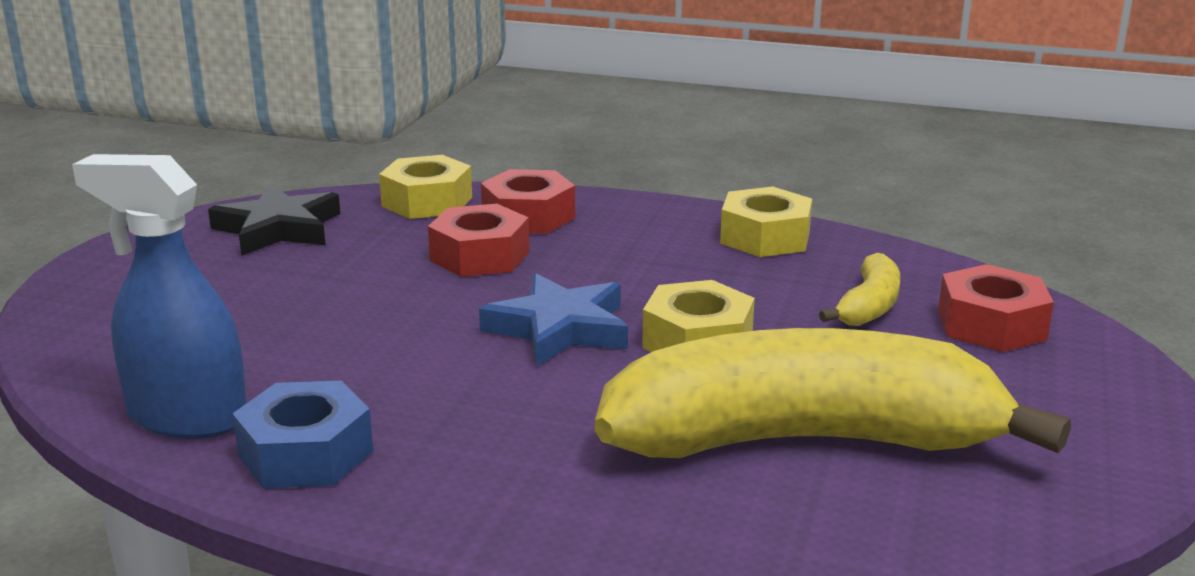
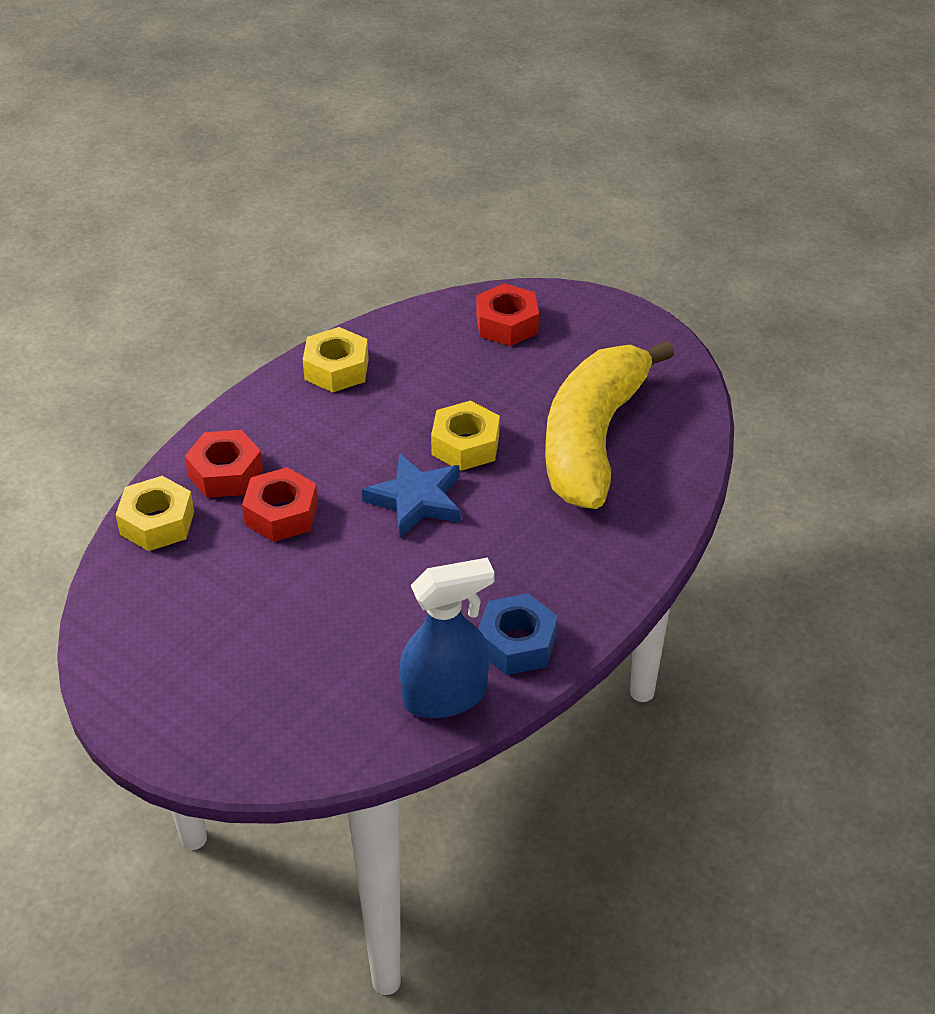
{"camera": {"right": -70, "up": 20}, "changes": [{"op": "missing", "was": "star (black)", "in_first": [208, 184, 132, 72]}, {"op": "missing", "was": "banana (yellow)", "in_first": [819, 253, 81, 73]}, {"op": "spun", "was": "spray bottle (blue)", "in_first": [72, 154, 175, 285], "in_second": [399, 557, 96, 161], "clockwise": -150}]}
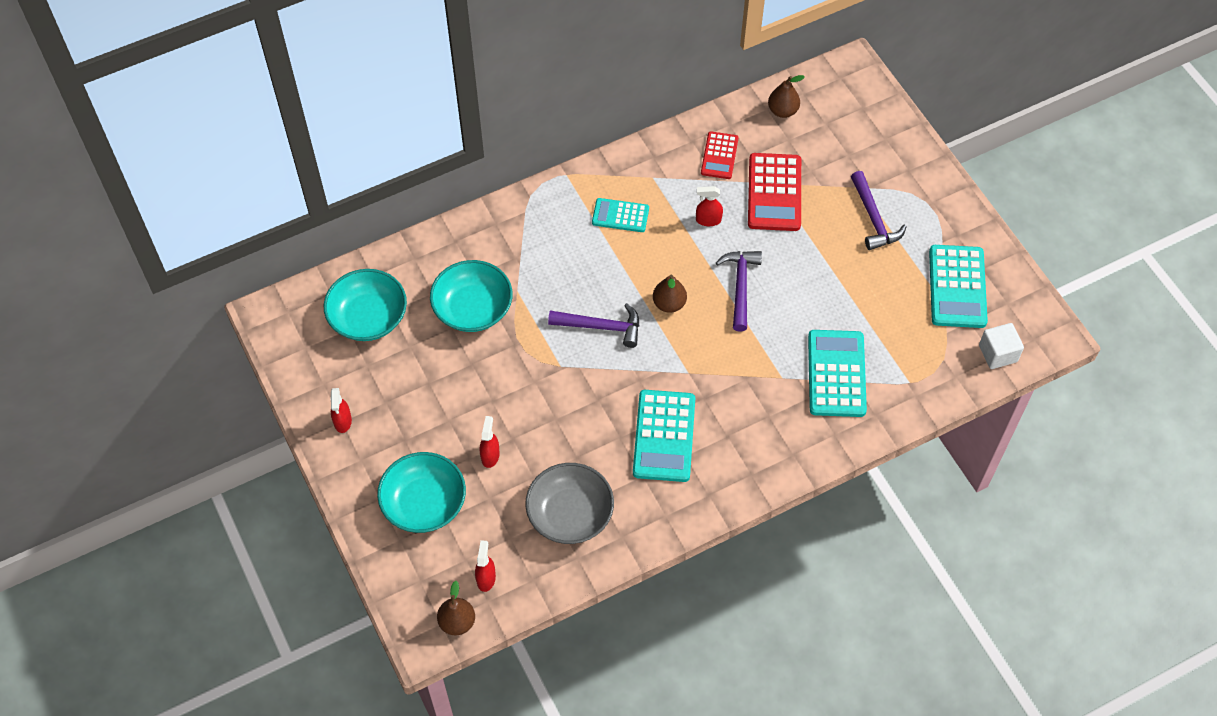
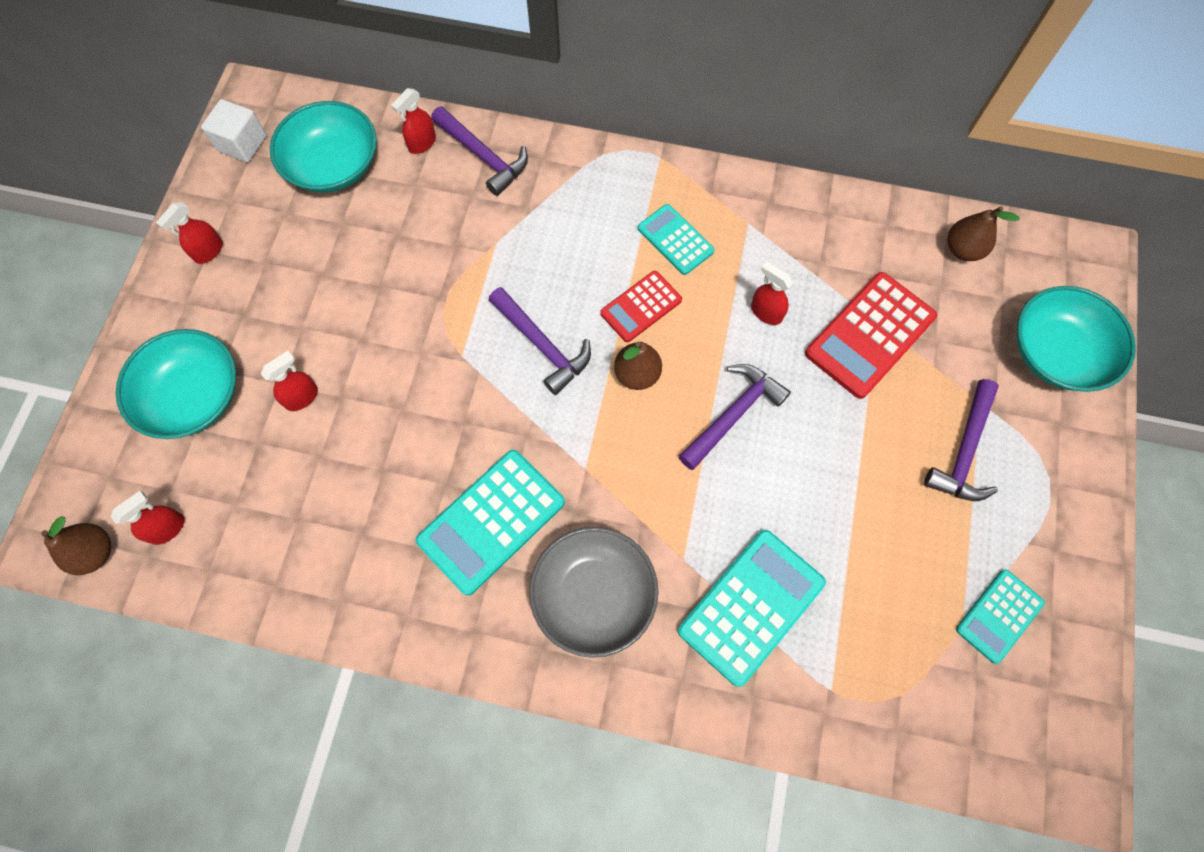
{"camera": {"right": 40, "up": 10}, "changes": [{"op": "appeared", "now": "spray bottle (red)", "in_second": [391, 88, 45, 66]}, {"op": "appeared", "now": "hammer (purple)", "in_second": [431, 106, 97, 90]}, {"op": "relocated", "was": "bowl (turquoise)", "in_first": [430, 260, 83, 72], "in_second": [1017, 286, 119, 106]}, {"op": "relocated", "was": "bowl (grey)", "in_first": [525, 463, 89, 81], "in_second": [529, 527, 130, 131]}, {"op": "relocated", "was": "calculator (red)", "in_first": [701, 131, 38, 48], "in_second": [600, 271, 82, 71]}, {"op": "relocated", "was": "cube (white)", "in_first": [979, 323, 45, 46], "in_second": [201, 99, 66, 63]}, {"op": "size", "was": "calculator (turquoise)", "in_first": [929, 245, 59, 83], "in_second": [956, 569, 89, 95], "ratio": 0.6}]}
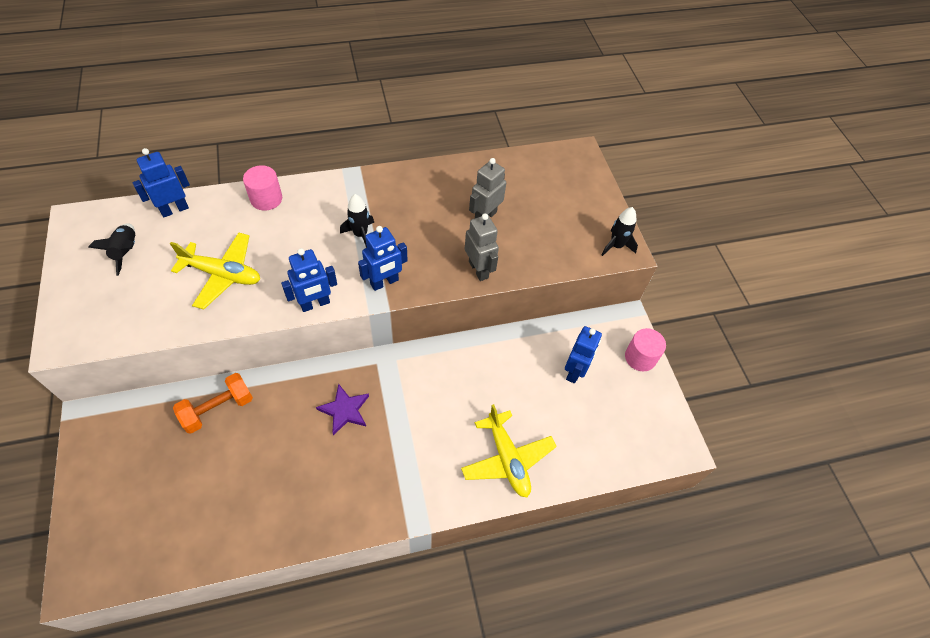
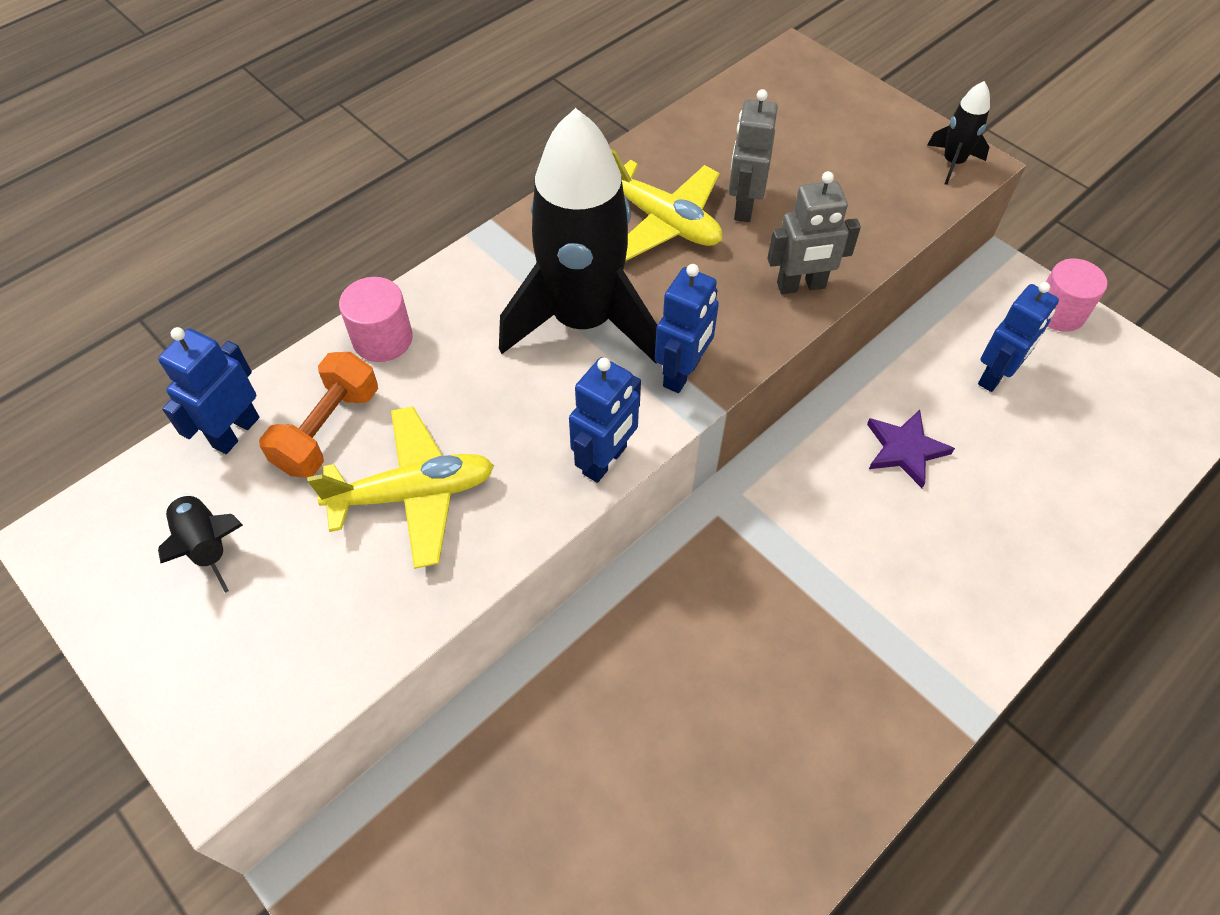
{"camera": {"right": -25, "up": 0}, "changes": [{"op": "relocated", "was": "dumbbell (orange)", "in_first": [173, 373, 80, 61], "in_second": [259, 352, 119, 126]}, {"op": "relocated", "was": "star (purple)", "in_first": [316, 384, 53, 51], "in_second": [867, 410, 88, 78]}, {"op": "relocated", "was": "plane (yellow)", "in_first": [461, 404, 96, 93], "in_second": [611, 149, 111, 112]}, {"op": "spun", "was": "robot (grey)", "in_first": [465, 213, 34, 68], "in_second": [767, 171, 94, 123], "clockwise": 135}, {"op": "spun", "was": "robot (blue)", "in_first": [565, 326, 37, 57], "in_second": [978, 282, 81, 110], "clockwise": 45}, {"op": "size", "was": "rocket (black)", "in_first": [340, 194, 34, 54], "in_second": [499, 108, 158, 256], "ratio": 2.37}]}
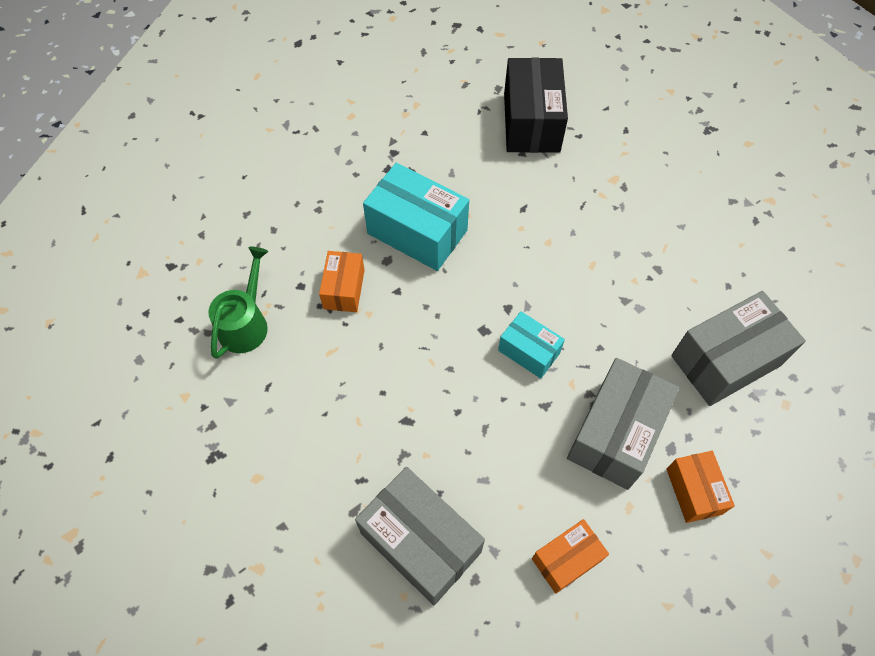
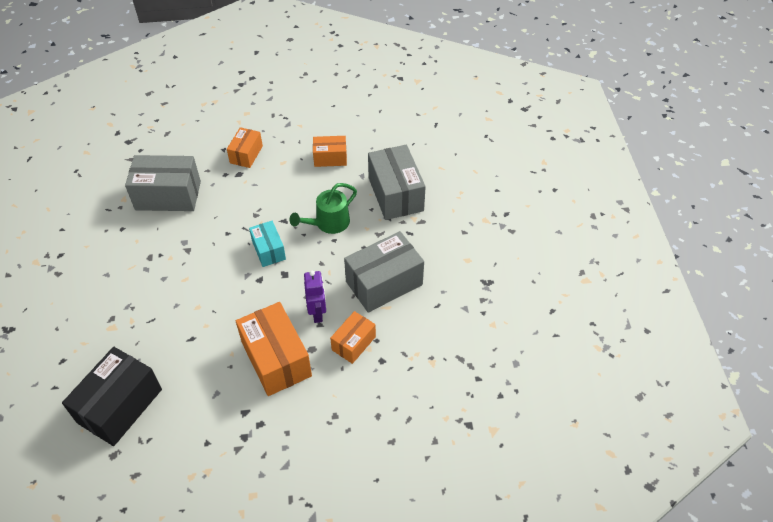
{"camera": {"right": -150, "up": -10}, "changes": [{"op": "appeared", "now": "robot (purple)", "in_second": [304, 271, 22, 52]}, {"op": "relocated", "was": "watering can (green)", "in_first": [208, 247, 60, 112], "in_second": [290, 183, 67, 51]}, {"op": "relocated", "was": "box (grey)", "in_first": [567, 358, 113, 132], "in_second": [344, 231, 80, 82]}, {"op": "colour", "was": "box (turquoise)", "now": "box (orange)", "in_first": [363, 163, 106, 108], "in_second": [236, 302, 76, 94]}]}
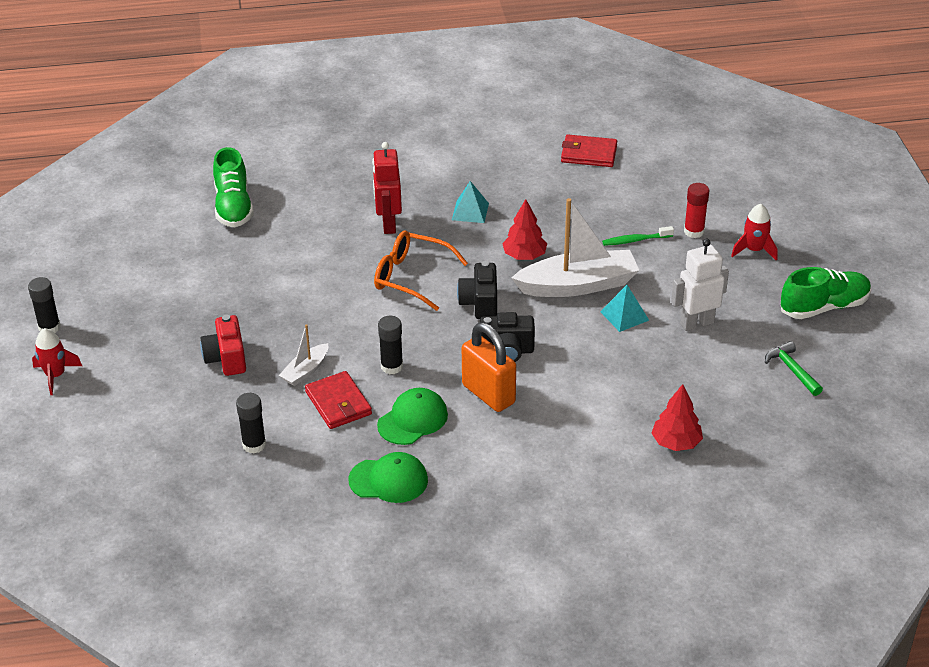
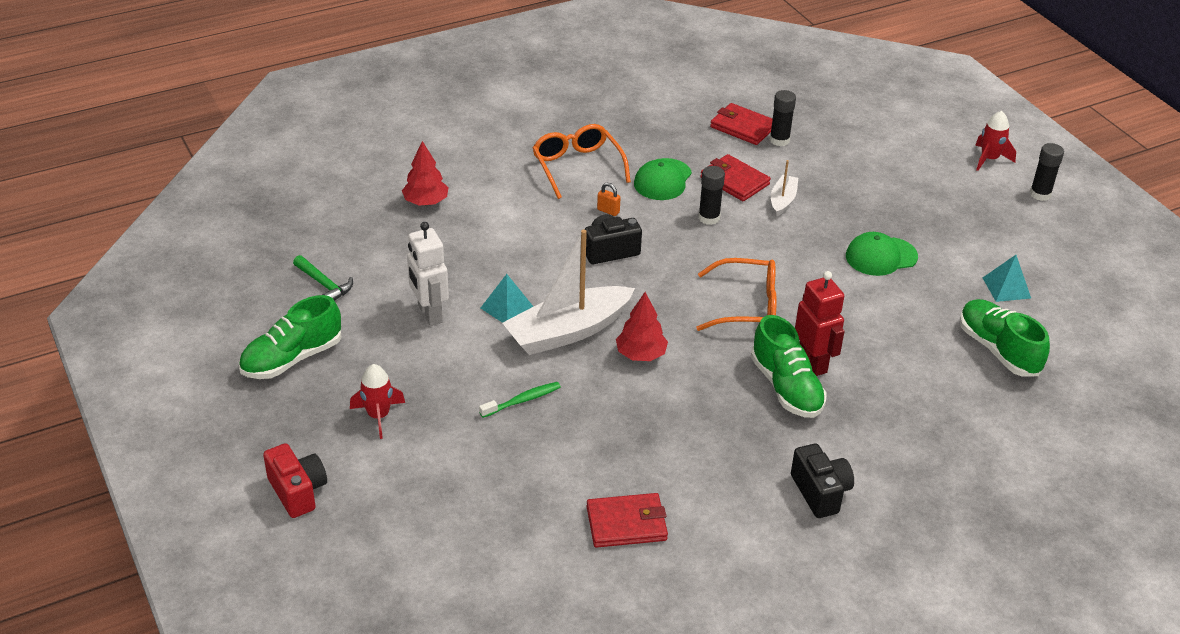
{"camera": {"right": 160, "up": 0}, "changes": [{"op": "missing", "was": "glue stick (red)", "in_first": [684, 183, 25, 55]}, {"op": "appeared", "now": "glasses (orange)", "in_second": [533, 124, 98, 75]}, {"op": "appeared", "now": "wallet (red)", "in_second": [710, 103, 63, 42]}, {"op": "appeared", "now": "shoe (green)", "in_second": [751, 315, 76, 103]}, {"op": "relocated", "was": "camera (red)", "in_first": [200, 315, 46, 61], "in_second": [263, 443, 64, 75]}, {"op": "relocated", "was": "cap (green)", "in_first": [348, 452, 80, 51], "in_second": [846, 232, 72, 44]}, {"op": "relocated", "was": "pyramid (turquoise)", "in_first": [452, 181, 37, 42], "in_second": [983, 255, 48, 47]}, {"op": "relocated", "was": "camera (black)", "in_first": [457, 261, 40, 58], "in_second": [791, 444, 63, 74]}, {"op": "spun", "was": "robot (white)", "in_first": [671, 238, 58, 93], "in_second": [407, 222, 42, 104], "clockwise": 105}, {"op": "size", "was": "padlock (orange)", "in_first": [462, 322, 54, 90], "in_second": [597, 183, 24, 33], "ratio": 0.4}]}
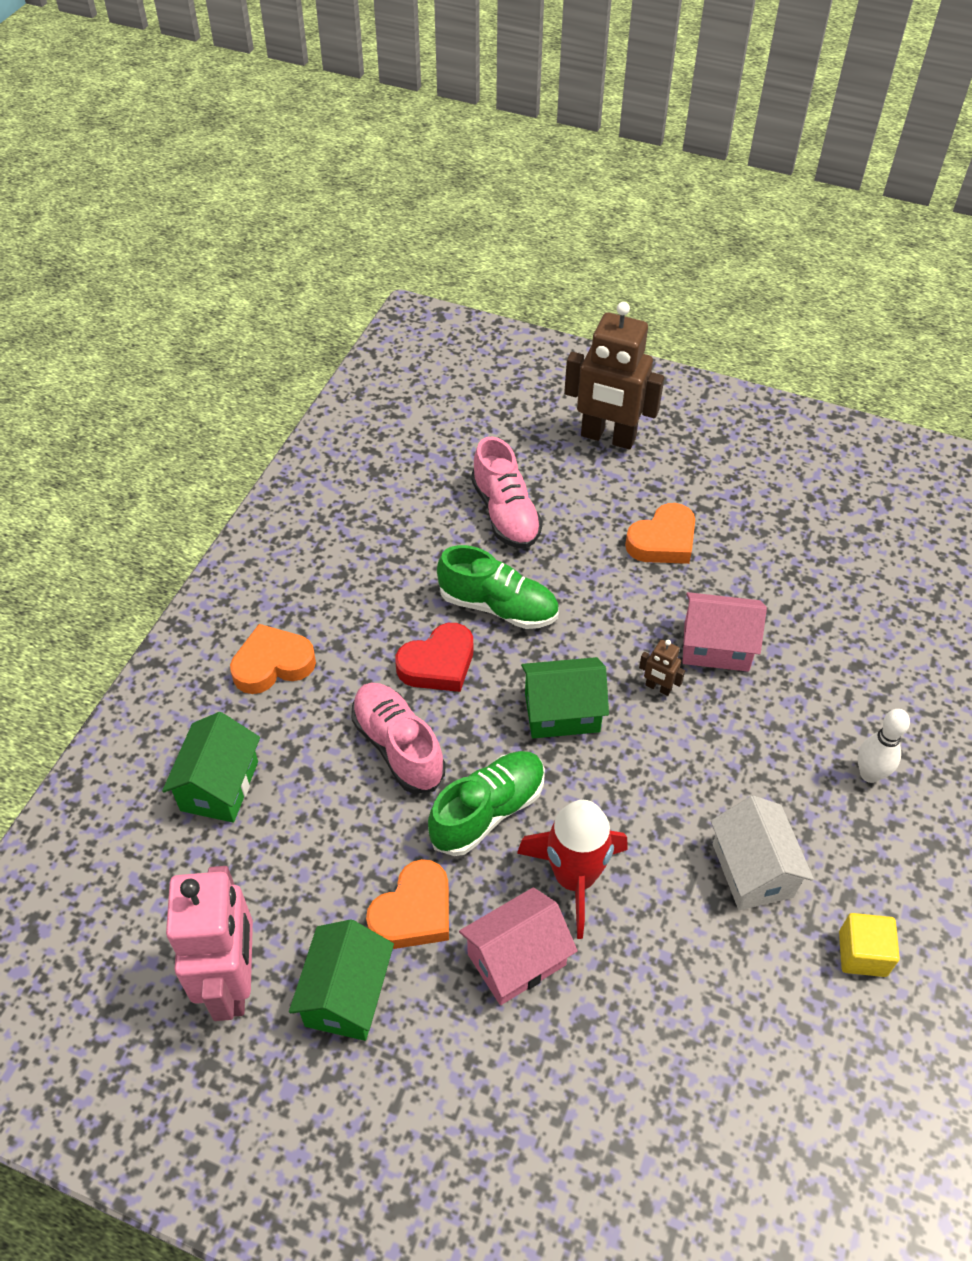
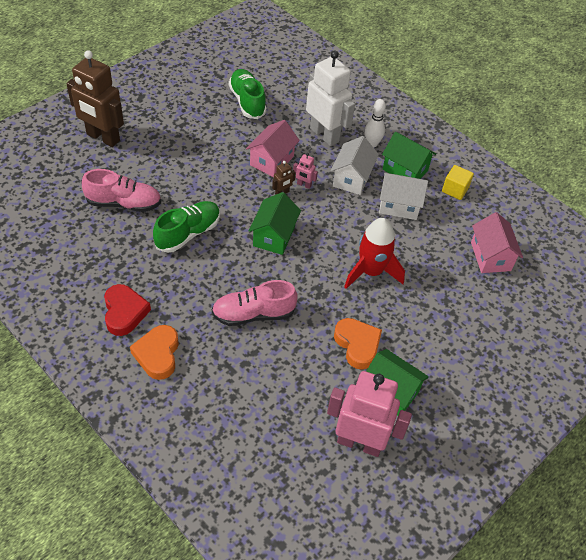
{"camera": {"right": -70, "up": 0}, "changes": [{"op": "missing", "was": "heart (orange)", "in_first": [625, 503, 70, 61]}, {"op": "appeared", "now": "robot (pink)", "in_second": [293, 153, 25, 36]}, {"op": "appeared", "now": "robot (white)", "in_second": [306, 50, 49, 96]}, {"op": "appeared", "now": "house (white)", "in_second": [331, 136, 48, 59]}, {"op": "relocated", "was": "house (green)", "in_first": [162, 712, 98, 111], "in_second": [382, 132, 54, 47]}, {"op": "relocated", "was": "heart (red)", "in_first": [395, 623, 78, 69], "in_second": [104, 284, 47, 52]}, {"op": "relocated", "was": "shoe (green)", "in_first": [428, 751, 117, 105], "in_second": [229, 69, 38, 50]}, {"op": "relocated", "was": "house (pink)", "in_first": [459, 887, 119, 118], "in_second": [471, 212, 52, 61]}, {"op": "spun", "was": "robot (brown)", "in_first": [564, 302, 100, 148], "in_second": [66, 50, 58, 97], "clockwise": 75}]}
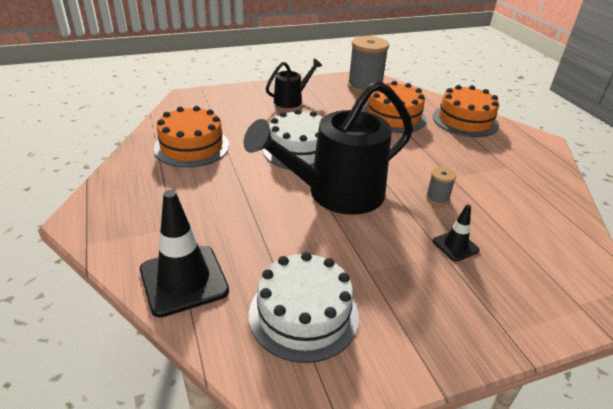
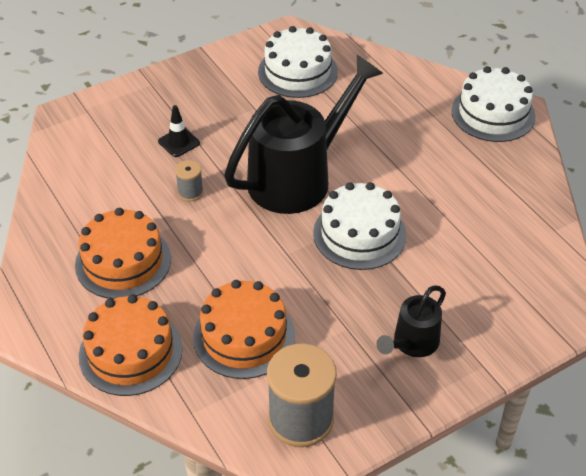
{"camera": {"right": 170, "up": 10}, "changes": [{"op": "missing", "was": "traffic cone (black)", "in_first": [140, 190, 89, 127]}, {"op": "appeared", "now": "cake (white)", "in_second": [451, 66, 85, 76]}, {"op": "relocated", "was": "cake (orange)", "in_first": [154, 106, 75, 61], "in_second": [75, 208, 96, 91]}]}
